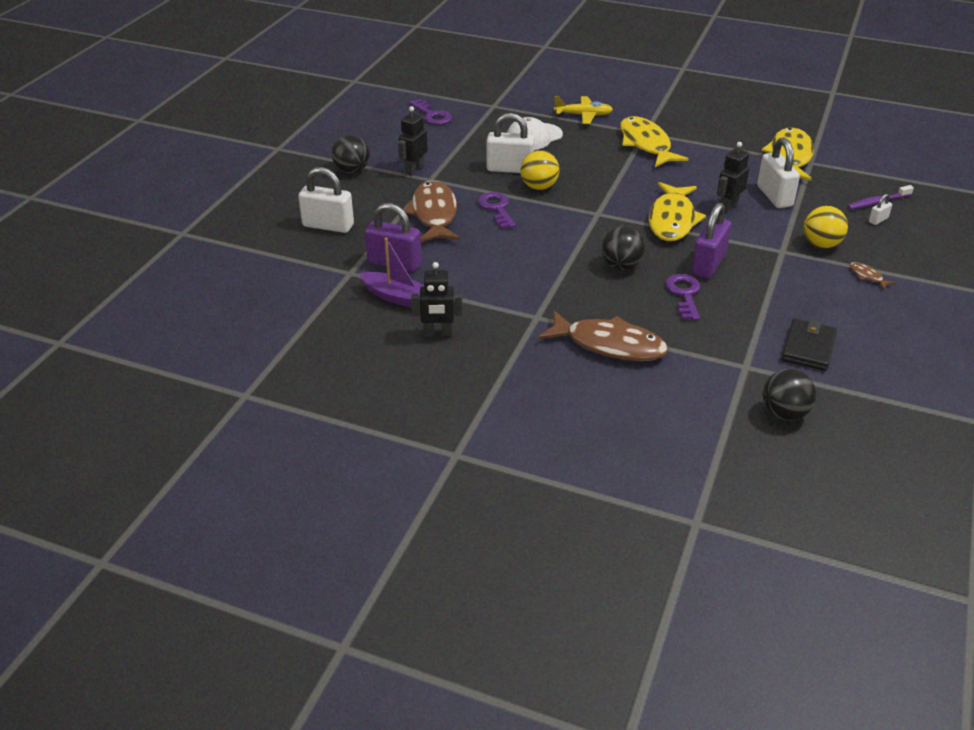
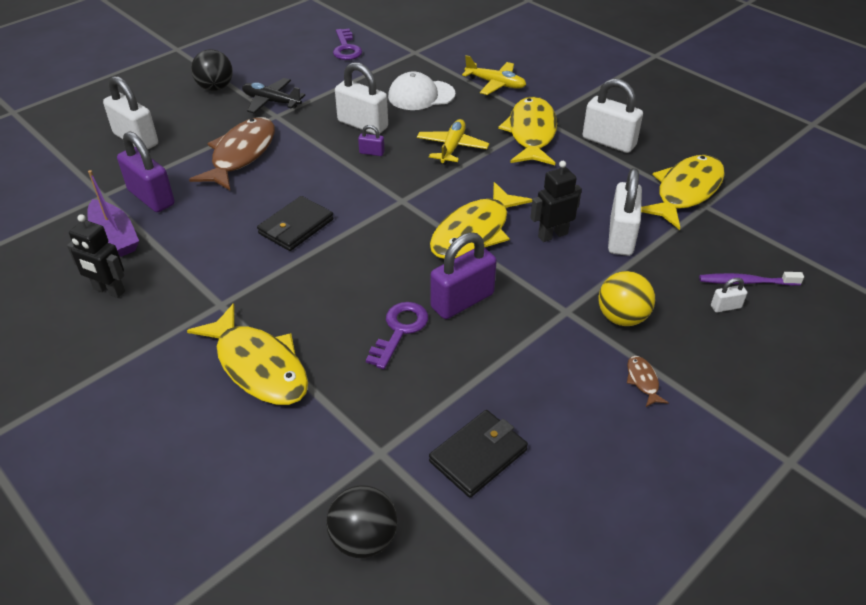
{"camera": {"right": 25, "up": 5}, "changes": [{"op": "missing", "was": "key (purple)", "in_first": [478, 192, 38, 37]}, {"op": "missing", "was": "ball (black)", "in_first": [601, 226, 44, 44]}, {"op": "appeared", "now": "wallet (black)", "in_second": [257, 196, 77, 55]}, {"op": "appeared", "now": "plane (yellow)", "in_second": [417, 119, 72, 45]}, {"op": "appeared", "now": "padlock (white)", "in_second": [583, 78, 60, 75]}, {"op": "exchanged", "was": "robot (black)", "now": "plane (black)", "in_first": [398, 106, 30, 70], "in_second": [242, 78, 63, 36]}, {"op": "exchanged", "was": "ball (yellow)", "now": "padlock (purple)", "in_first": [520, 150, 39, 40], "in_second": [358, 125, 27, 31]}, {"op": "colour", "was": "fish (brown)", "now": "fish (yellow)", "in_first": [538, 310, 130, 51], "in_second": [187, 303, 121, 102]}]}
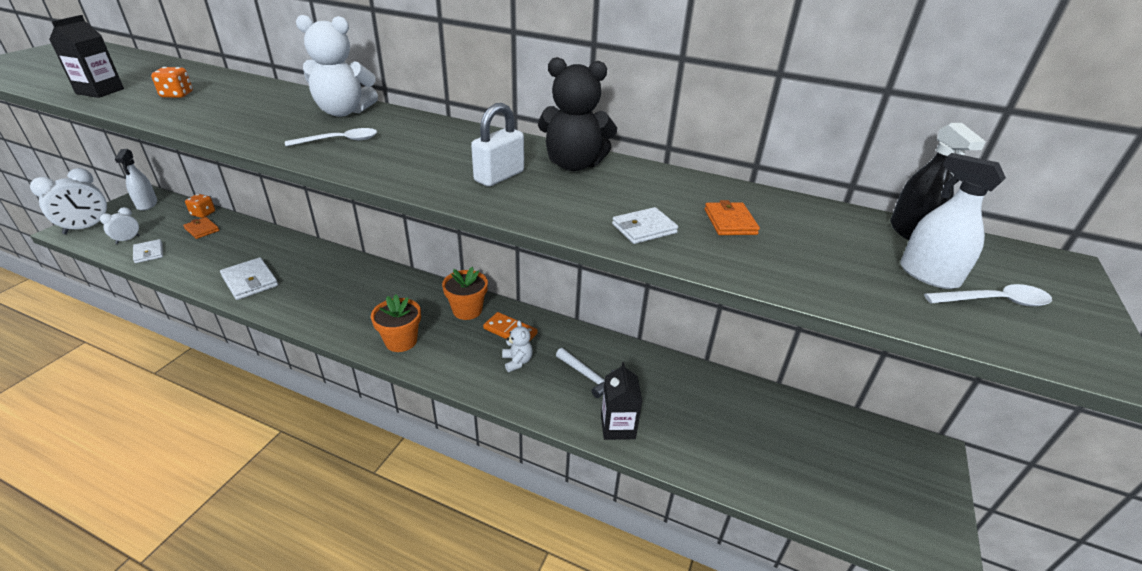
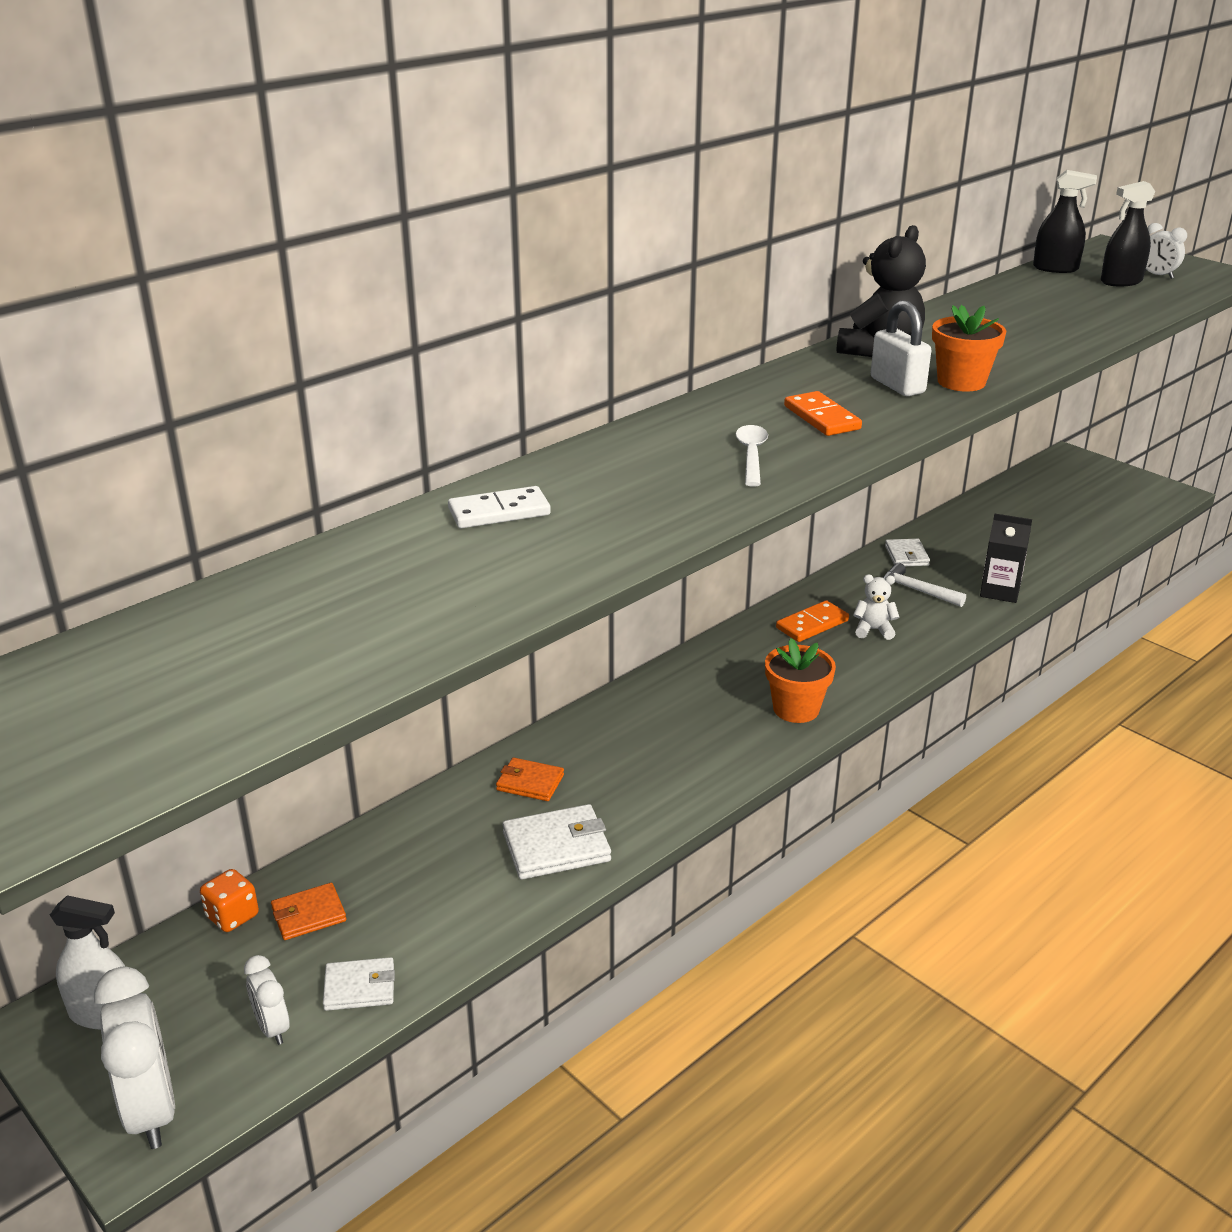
{"camera": {"right": -65, "up": -5}, "changes": [{"op": "missing", "was": "carton (black)", "in_first": [49, 15, 75, 83]}, {"op": "missing", "was": "dice (orange)", "in_first": [151, 67, 42, 31]}, {"op": "missing", "was": "teddy bear (white)", "in_first": [296, 15, 82, 102]}, {"op": "appeared", "now": "domino (white)", "in_second": [448, 486, 103, 42]}, {"op": "appeared", "now": "domino (orange)", "in_second": [784, 391, 78, 45]}, {"op": "relocated", "was": "flower pot (orange)", "in_first": [442, 267, 46, 53], "in_second": [932, 305, 74, 87]}, {"op": "relocated", "was": "wallet (white)", "in_first": [612, 207, 66, 37], "in_second": [885, 539, 45, 27]}, {"op": "relocated", "was": "wallet (orange)", "in_first": [705, 200, 55, 35], "in_second": [496, 758, 68, 43]}, {"op": "exchanged", "was": "spoon (white)", "now": "clock (white)", "in_first": [924, 284, 128, 22], "in_second": [1145, 223, 42, 56]}, {"op": "colour", "was": "spray bottle (white)", "now": "spray bottle (black)", "in_first": [900, 153, 106, 136], "in_second": [1101, 181, 55, 105]}, {"op": "spun", "was": "hammer (white)", "in_first": [556, 348, 59, 50], "in_second": [883, 563, 83, 44], "clockwise": -120}]}
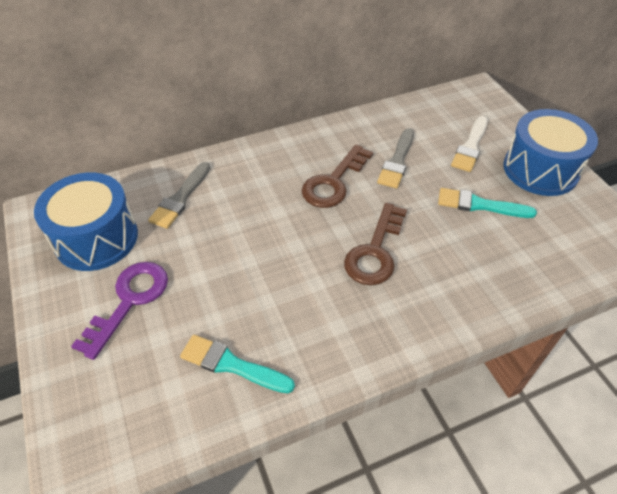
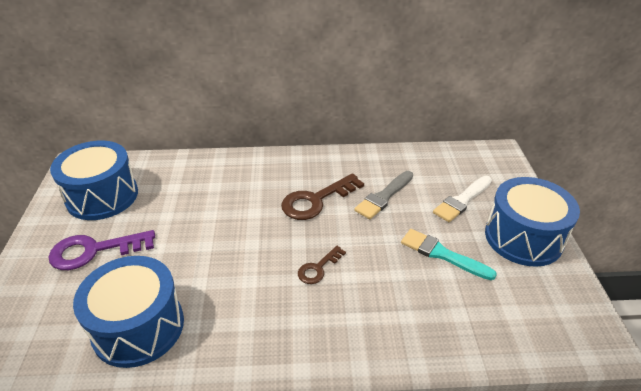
{"camera": {"right": 20, "up": -10}, "changes": [{"op": "missing", "was": "brush (grey)", "in_first": [148, 162, 62, 67]}, {"op": "exchanged", "was": "brush (turquoise)", "now": "drum (blue)", "in_first": [180, 335, 115, 59], "in_second": [73, 256, 111, 112]}, {"op": "spun", "was": "key (purple)", "in_first": [71, 262, 97, 98], "in_second": [48, 230, 107, 40], "clockwise": -150}, {"op": "size", "was": "key (brown)", "in_first": [344, 203, 63, 82], "in_second": [298, 246, 48, 38], "ratio": 0.56}]}
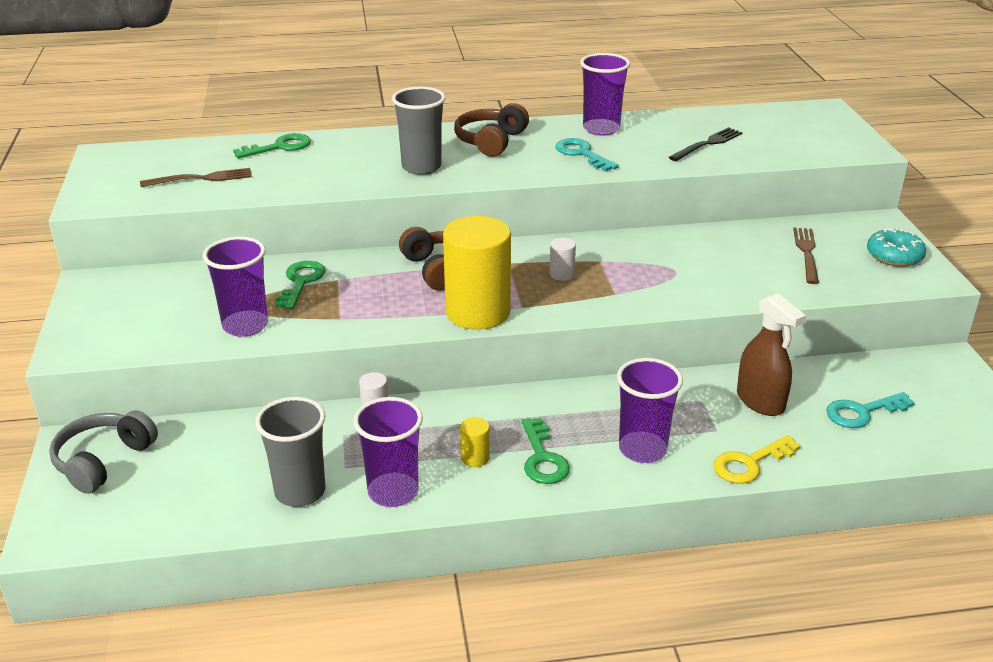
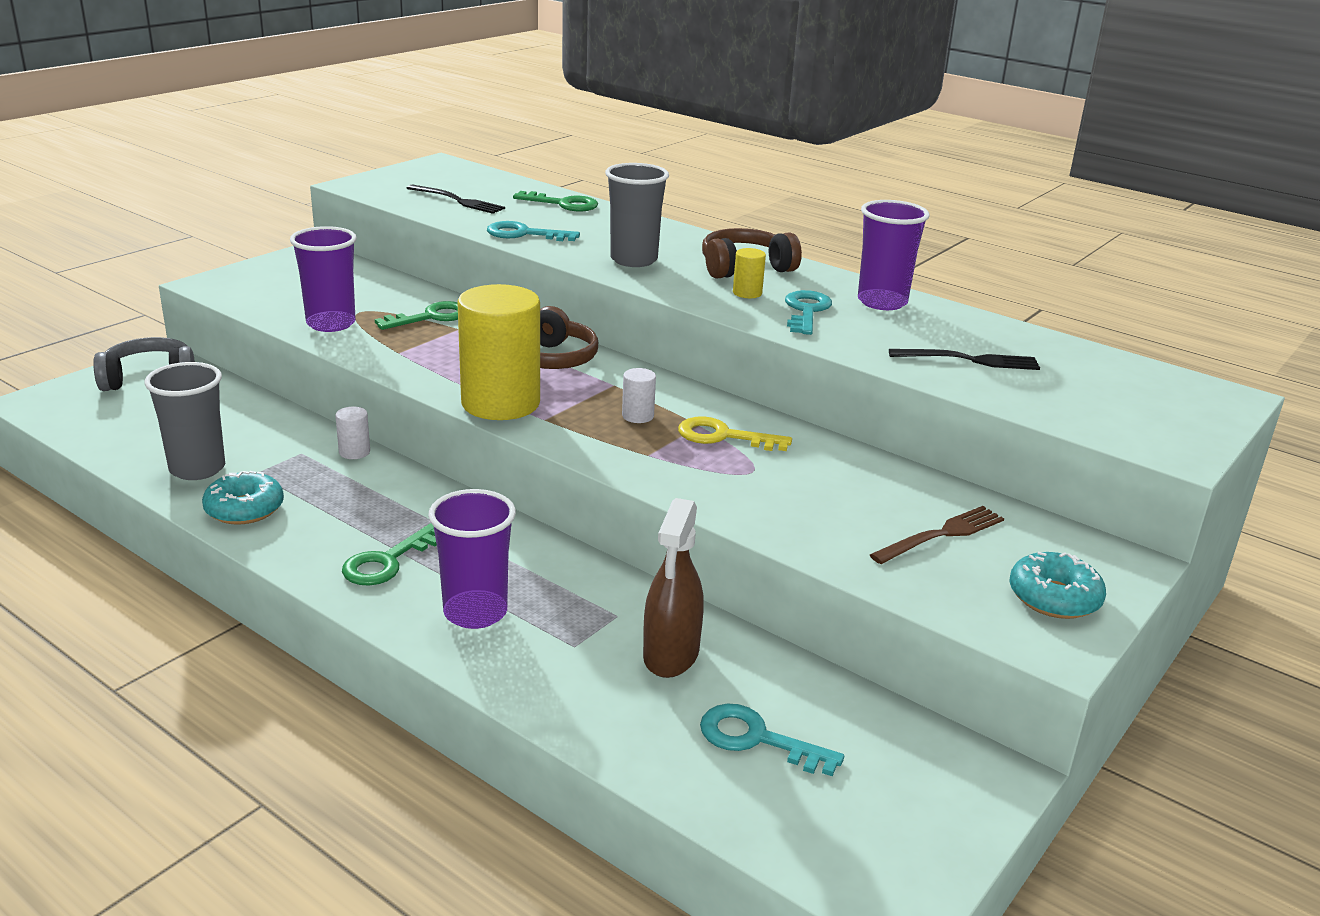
{"camera": {"right": 45, "up": -5}, "changes": [{"op": "appeared", "now": "key (turquoise)", "in_second": [487, 221, 93, 20]}, {"op": "relocated", "was": "cylinder (yellow)", "in_first": [460, 417, 30, 50], "in_second": [733, 248, 33, 50]}, {"op": "relocated", "was": "key (yellow)", "in_first": [713, 435, 87, 49], "in_second": [678, 416, 114, 35]}, {"op": "exchanged", "was": "cup (purple)", "now": "donut (turquoise)", "in_first": [353, 397, 70, 110], "in_second": [202, 471, 82, 54]}, {"op": "colour", "was": "fork (brown)", "now": "fork (black)", "in_first": [140, 168, 112, 19], "in_second": [407, 185, 98, 29]}]}
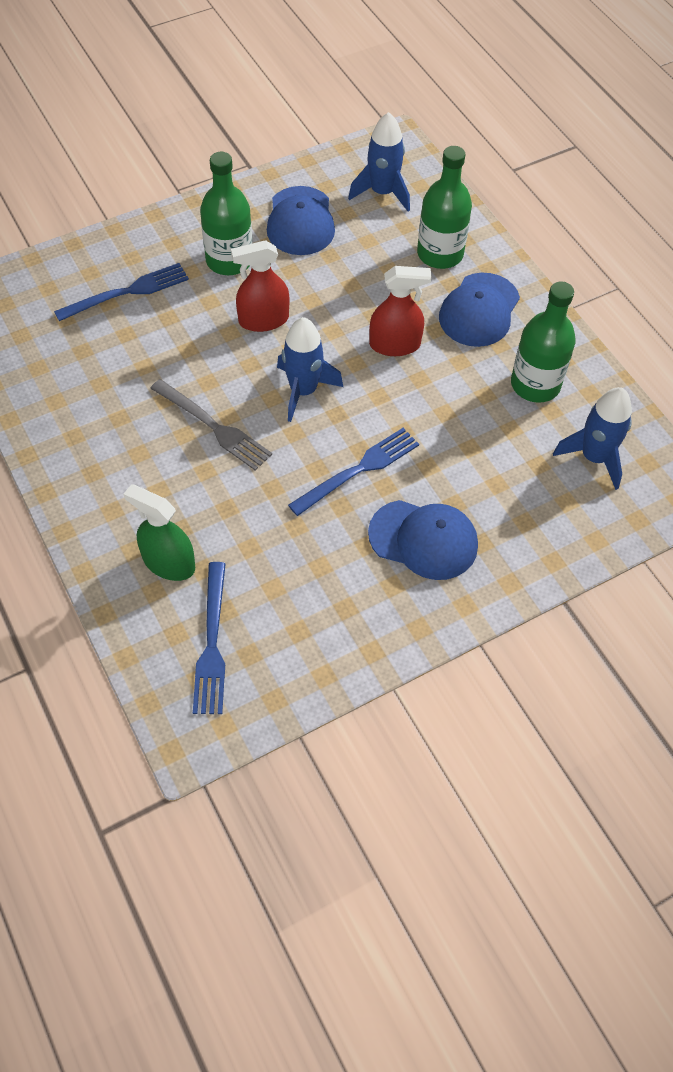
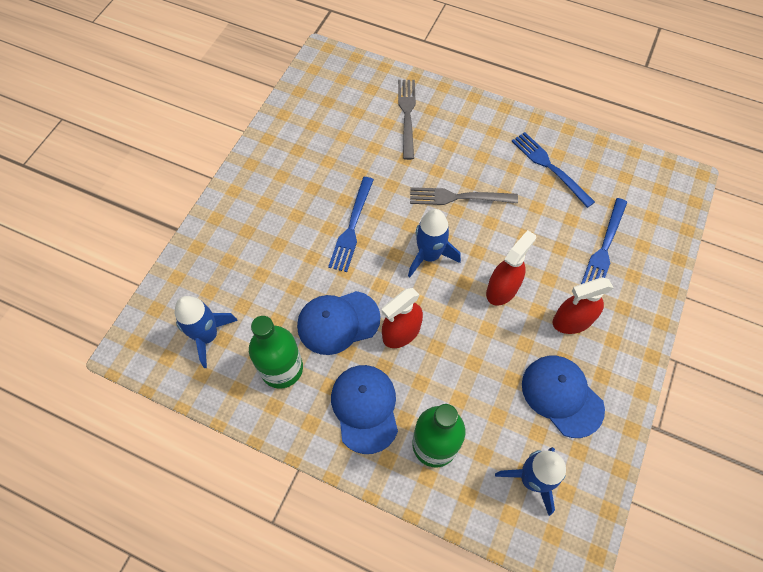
{"camera": {"right": 145, "up": 5}, "changes": [{"op": "relocated", "was": "fork (blue)", "in_first": [193, 562, 33, 152], "in_second": [512, 132, 83, 76]}, {"op": "relocated", "was": "cap (blue)", "in_first": [368, 500, 110, 80], "in_second": [297, 291, 84, 64]}, {"op": "exchanged", "was": "spray bottle (green)", "now": "fork (grey)", "in_first": [124, 484, 71, 97], "in_second": [398, 80, 18, 80]}, {"op": "exchanged", "was": "bottle (green)", "now": "spray bottle (red)", "in_first": [200, 152, 53, 123], "in_second": [553, 277, 61, 57]}]}
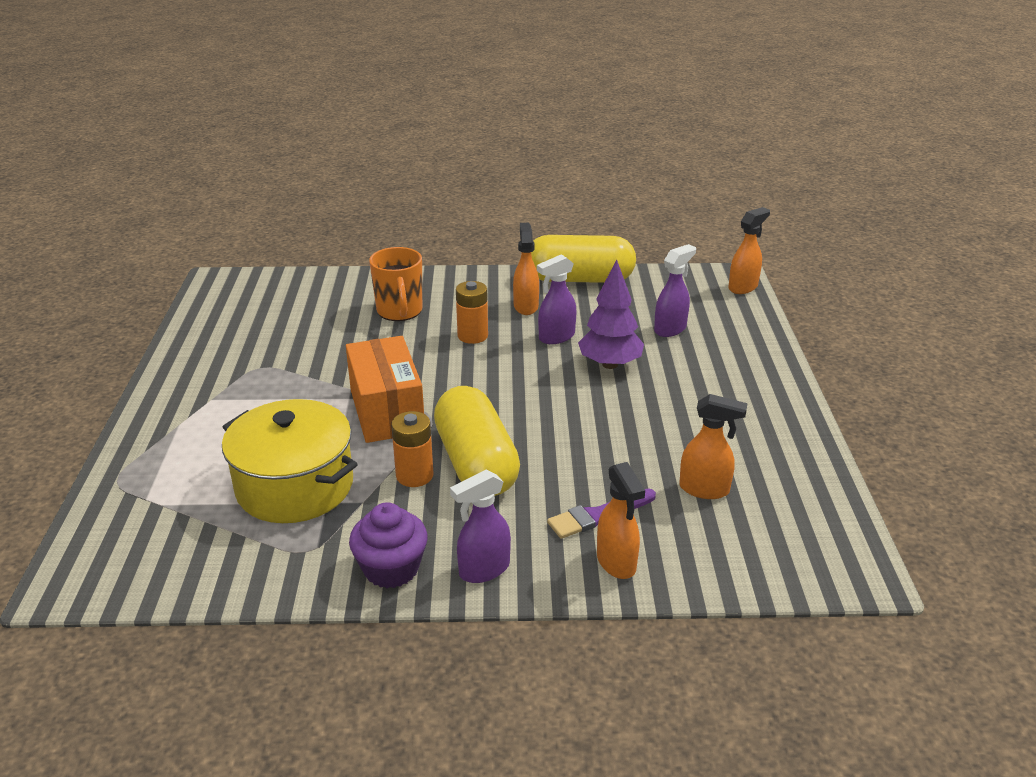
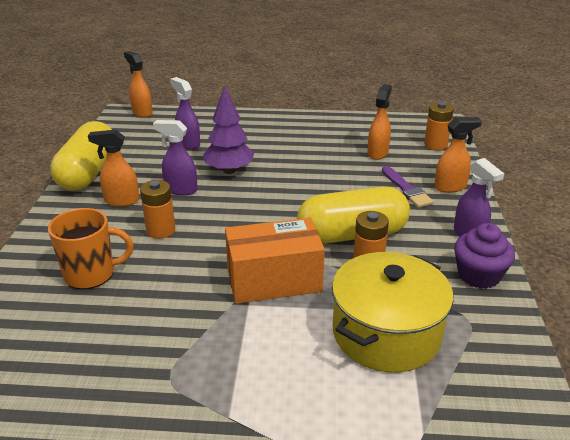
{"camera": {"right": -85, "up": 0}, "changes": [{"op": "appeared", "now": "battery (orange)", "in_second": [424, 102, 30, 48]}, {"op": "spun", "was": "spray bottle (purple)", "in_first": [537, 254, 40, 90], "in_second": [153, 120, 45, 76], "clockwise": 135}]}
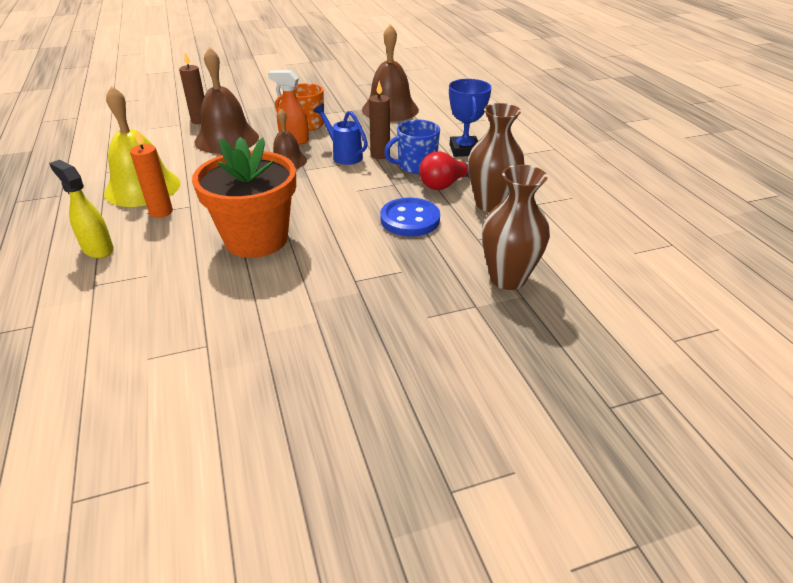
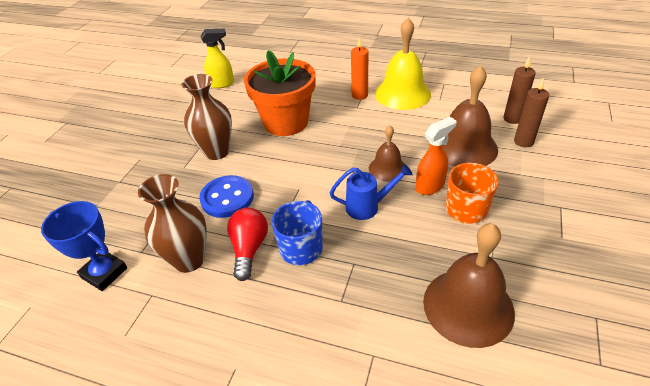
{"camera": {"right": 130, "up": 5}, "changes": [{"op": "relocated", "was": "spray bottle (yellow)", "in_first": [49, 160, 65, 98], "in_second": [201, 29, 33, 59]}, {"op": "relocated", "was": "candle (brown)", "in_first": [369, 81, 21, 78], "in_second": [503, 56, 33, 68]}, {"op": "relocated", "was": "trophy (blue)", "in_first": [449, 79, 43, 78], "in_second": [41, 201, 86, 90]}, {"op": "relocated", "was": "vase (brown)", "in_first": [482, 165, 68, 125], "in_second": [181, 74, 51, 86]}]}
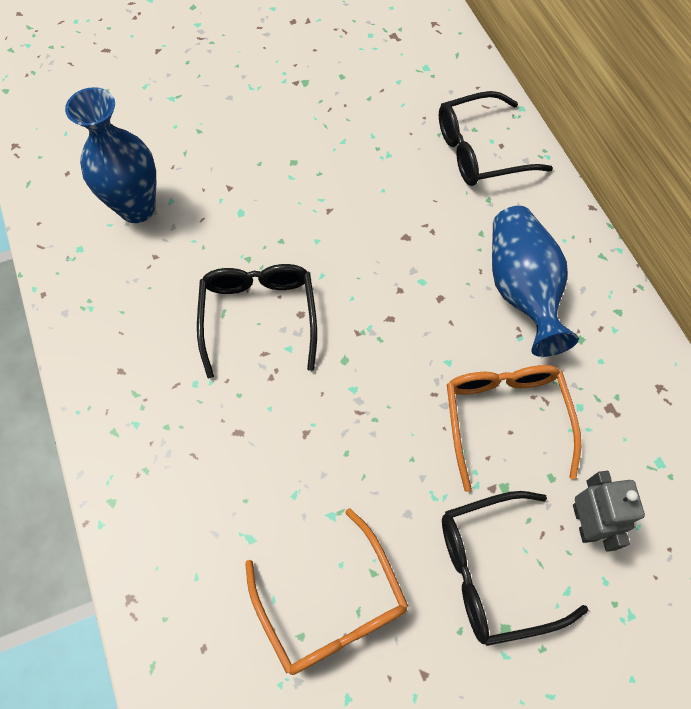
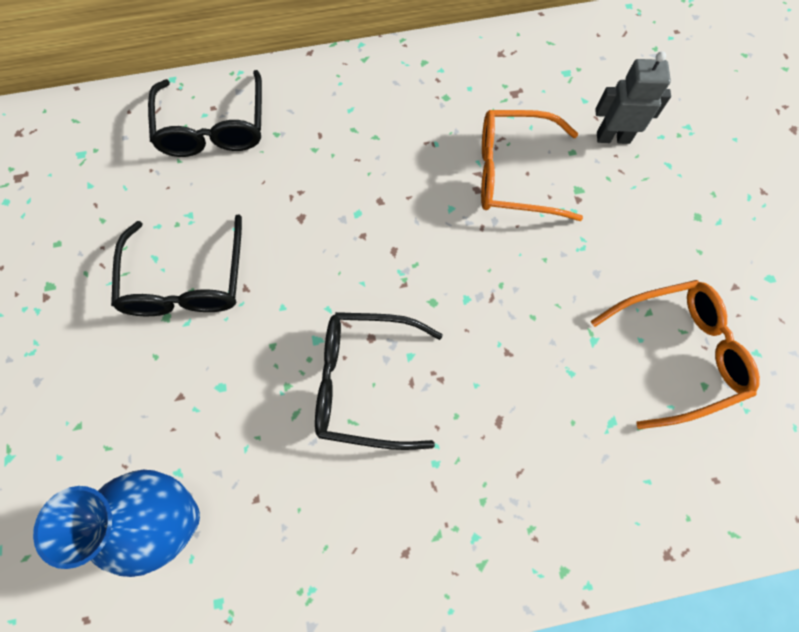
{"camera": {"right": -80, "up": 5}, "changes": [{"op": "missing", "was": "vase (blue)", "in_first": [492, 206, 87, 151]}, {"op": "relocated", "was": "glasses (black)", "in_first": [442, 491, 146, 155], "in_second": [111, 215, 131, 101]}]}
